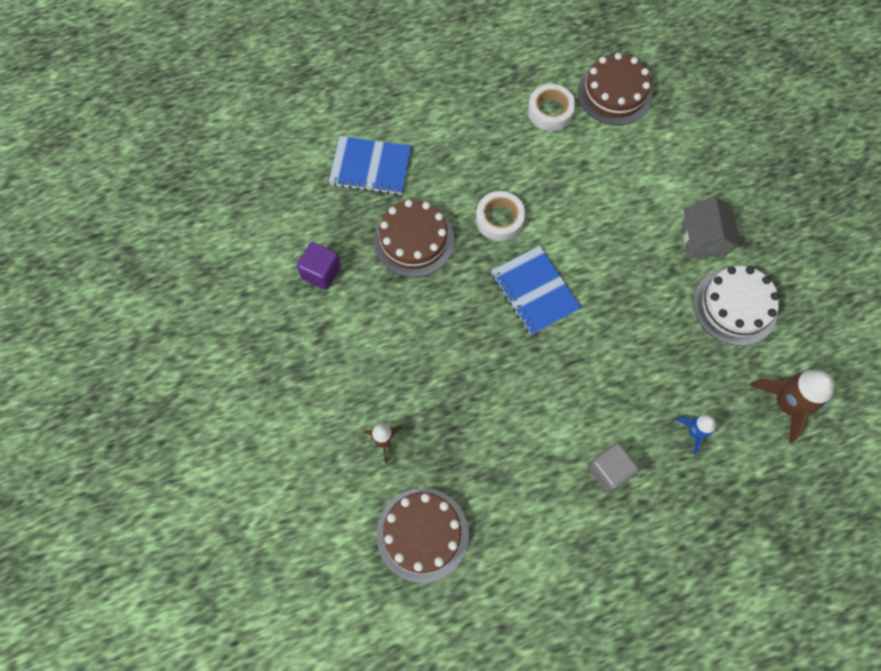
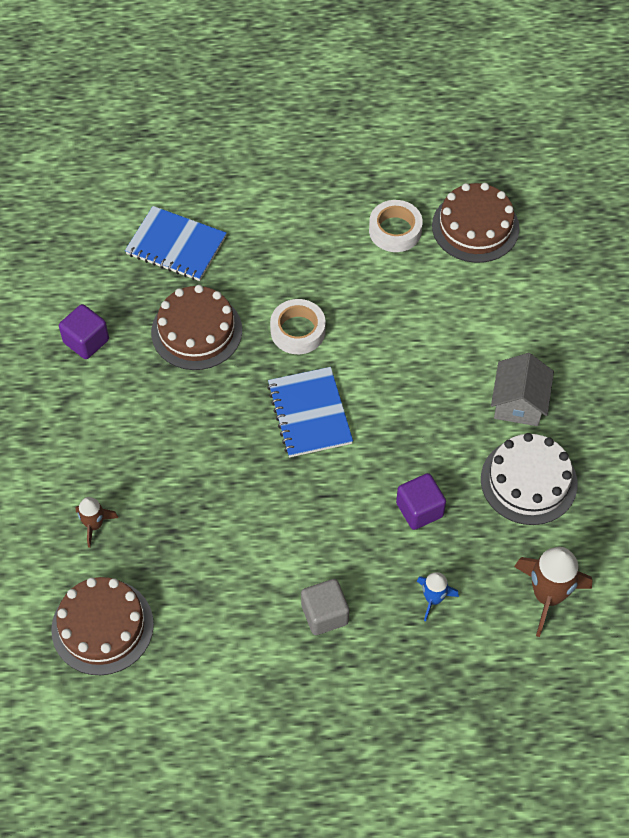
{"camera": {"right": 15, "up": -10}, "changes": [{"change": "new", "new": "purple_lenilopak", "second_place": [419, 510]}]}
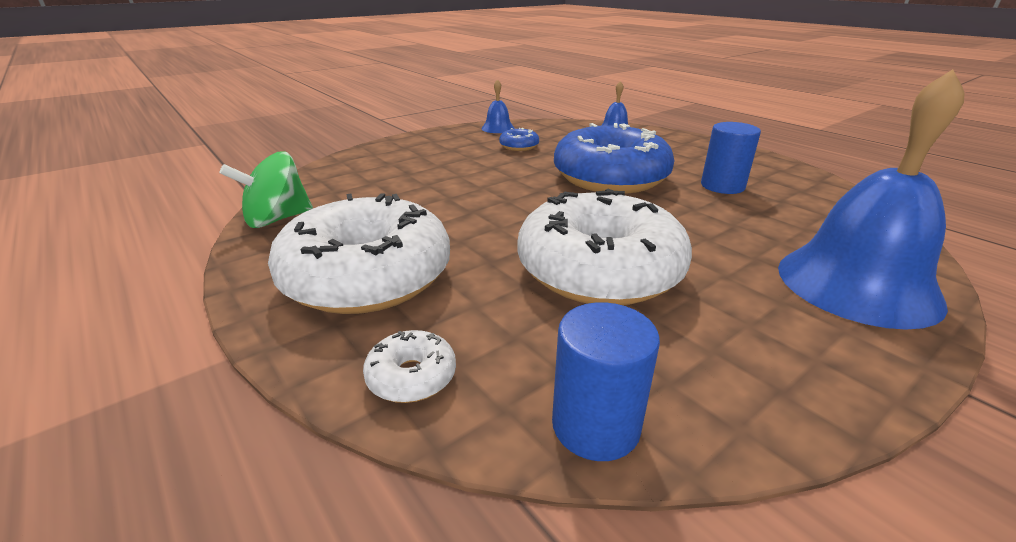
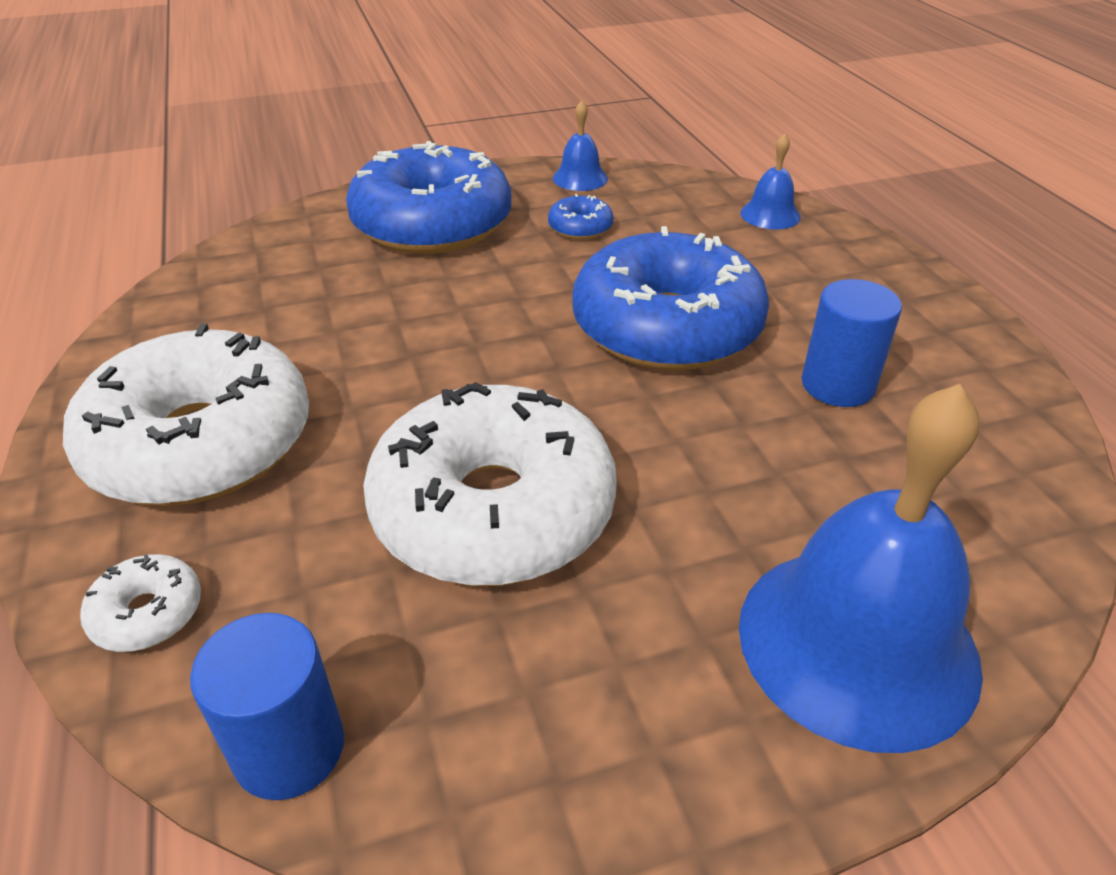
{"camera": {"right": 20, "up": 10}, "changes": [{"change": "gone", "old": "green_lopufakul", "first_place": [277, 219]}, {"change": "new", "new": "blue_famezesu", "second_place": [432, 224]}]}
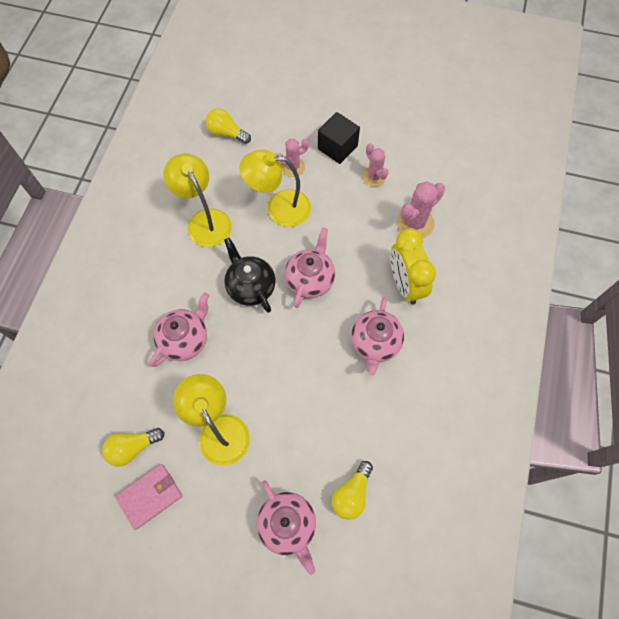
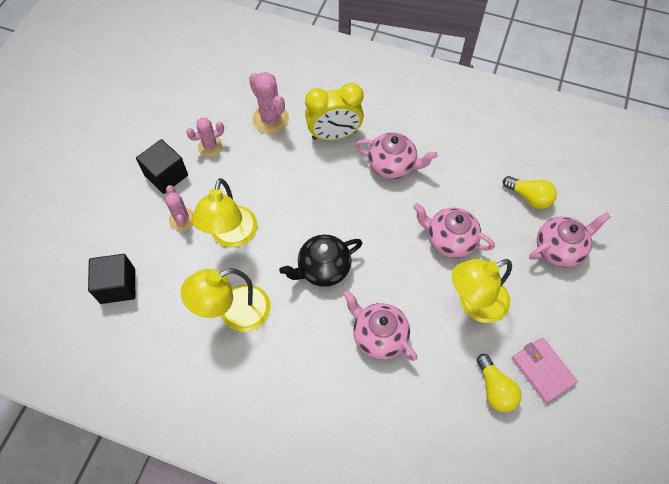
{"camera": {"right": -85, "up": -5}, "changes": [{"change": "swapped", "old": "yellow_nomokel", "new": "black_lenilopak", "first_place": [227, 133], "second_place": [118, 286]}, {"change": "shifted", "old": "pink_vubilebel", "first_place": [310, 279], "second_place": [449, 240]}]}
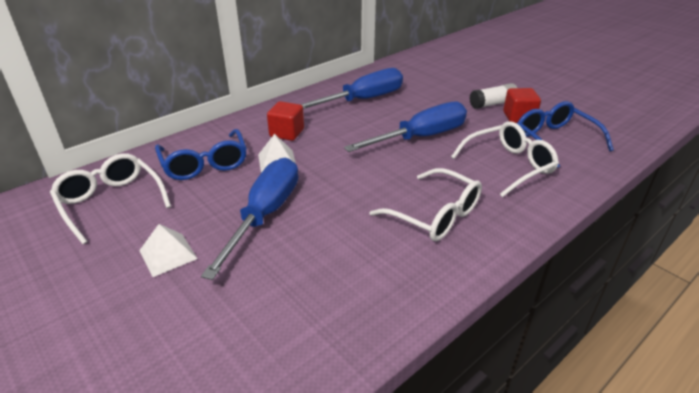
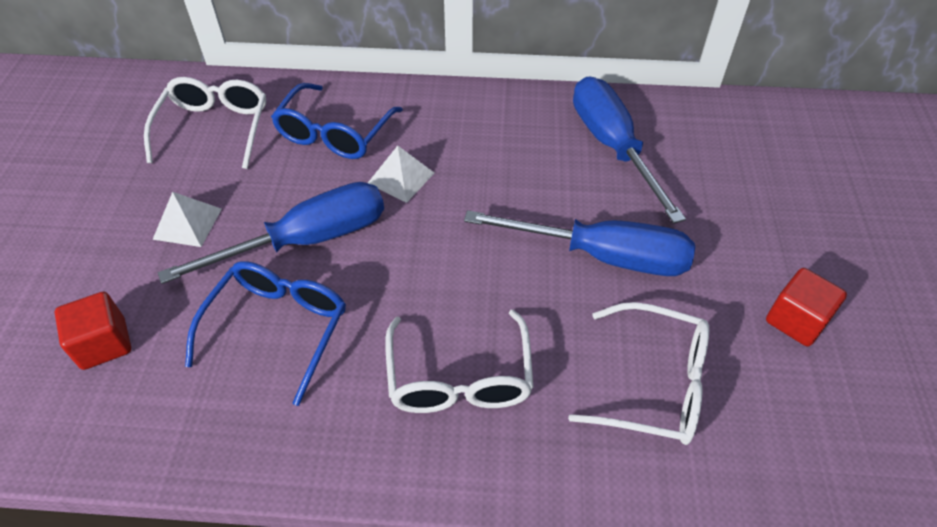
{"camera": {"right": 45, "up": 15}, "changes": [{"change": "rotated", "old": "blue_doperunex", "first_place": [362, 100], "second_place": [612, 146], "degrees": -120}, {"change": "gone", "old": "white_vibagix", "first_place": [492, 104]}, {"change": "shifted", "old": "red_lenilopak", "first_place": [287, 133], "second_place": [104, 344]}, {"change": "shifted", "old": "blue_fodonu", "first_place": [555, 140], "second_place": [277, 329]}]}
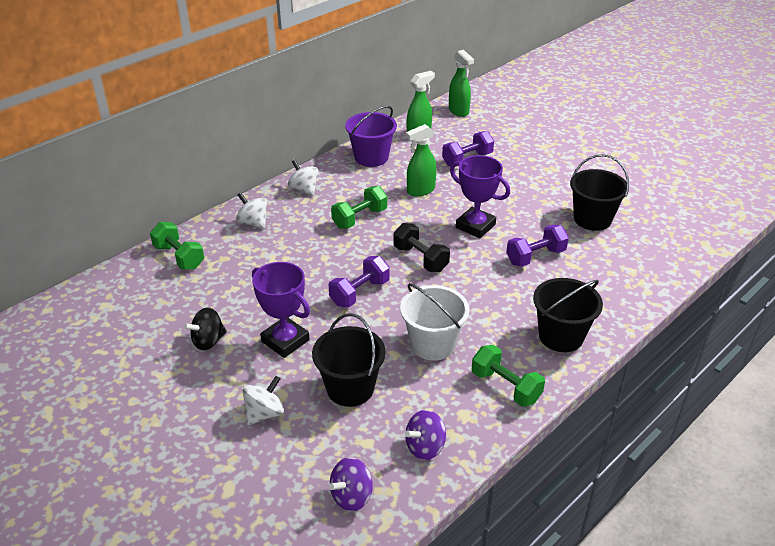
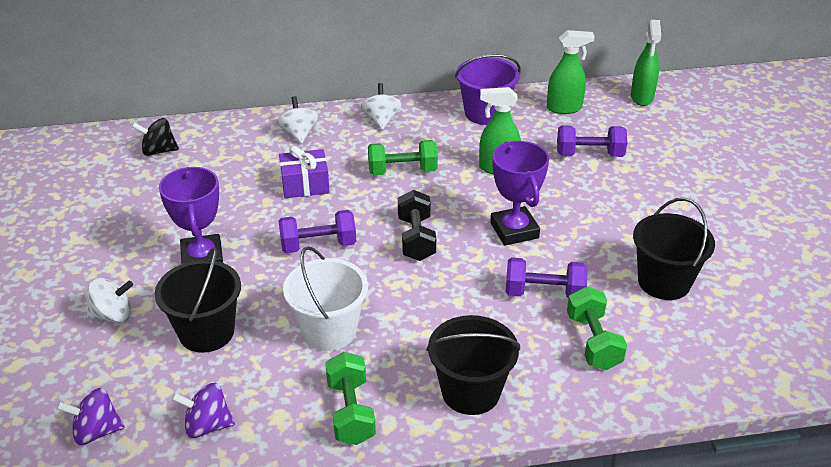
{"camera": {"right": 35, "up": 0}, "changes": [{"change": "shifted", "old": "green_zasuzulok", "first_place": [179, 257], "second_place": [593, 342]}, {"change": "shifted", "old": "black_lopufakul", "first_place": [208, 341], "second_place": [158, 151]}, {"change": "new", "new": "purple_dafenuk", "second_place": [305, 185]}]}
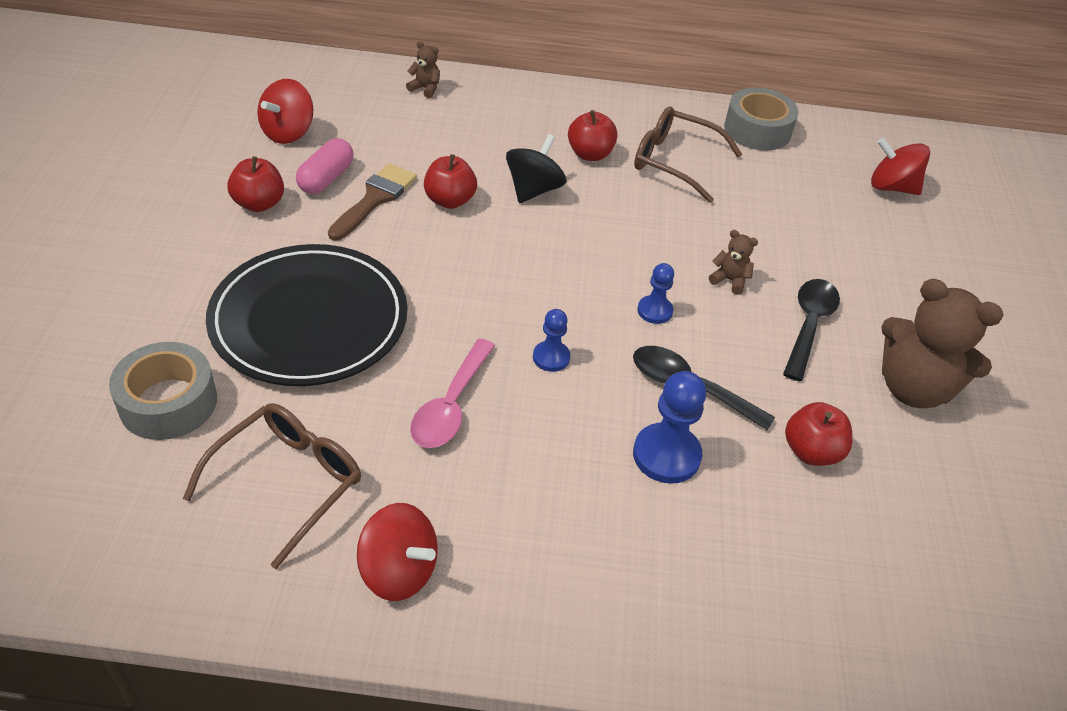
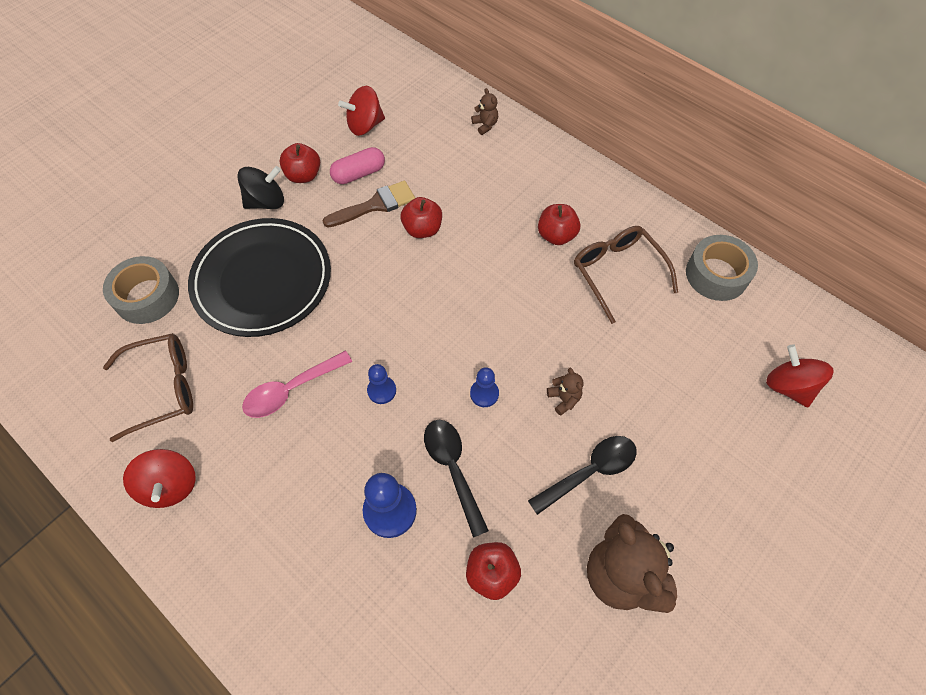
{"camera": {"right": 40, "up": 15}, "changes": [{"change": "shifted", "old": "black_lopufakul", "first_place": [533, 190], "second_place": [266, 202]}]}
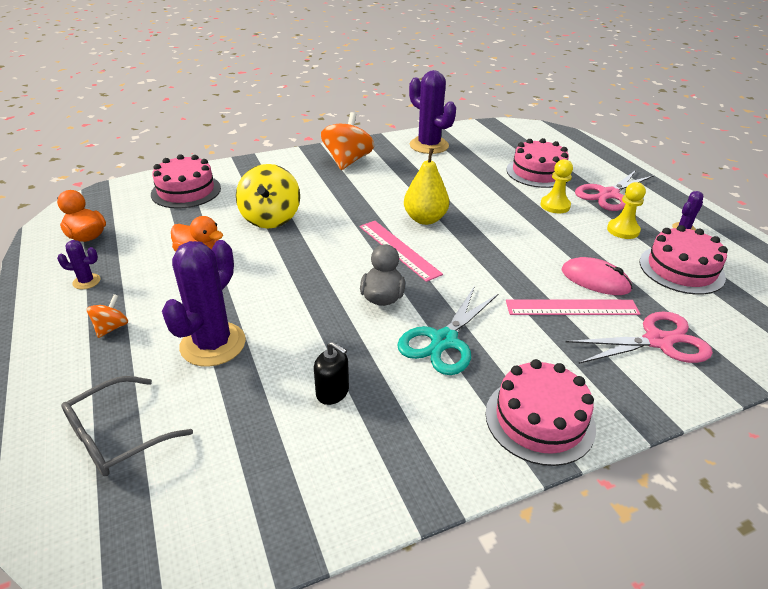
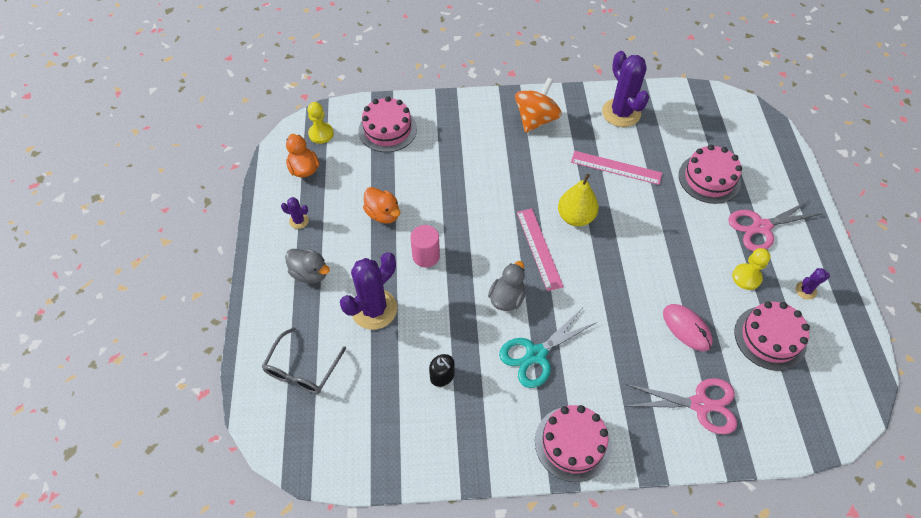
{"camera": {"right": 20, "up": 20}, "changes": [{"change": "shifted", "old": "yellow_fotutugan", "first_place": [555, 205], "second_place": [321, 134]}, {"change": "gone", "old": "yellow_lopufakul", "first_place": [270, 218]}, {"change": "swapped", "old": "orange_lopufakul", "new": "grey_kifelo", "first_place": [111, 327], "second_place": [310, 273]}, {"change": "shifted", "old": "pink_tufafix", "first_place": [572, 308], "second_place": [616, 168]}, {"change": "rotated", "old": "grey_fodonu", "first_place": [117, 436], "second_place": [302, 369], "degrees": -45}, {"change": "new", "new": "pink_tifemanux", "second_place": [426, 256]}]}
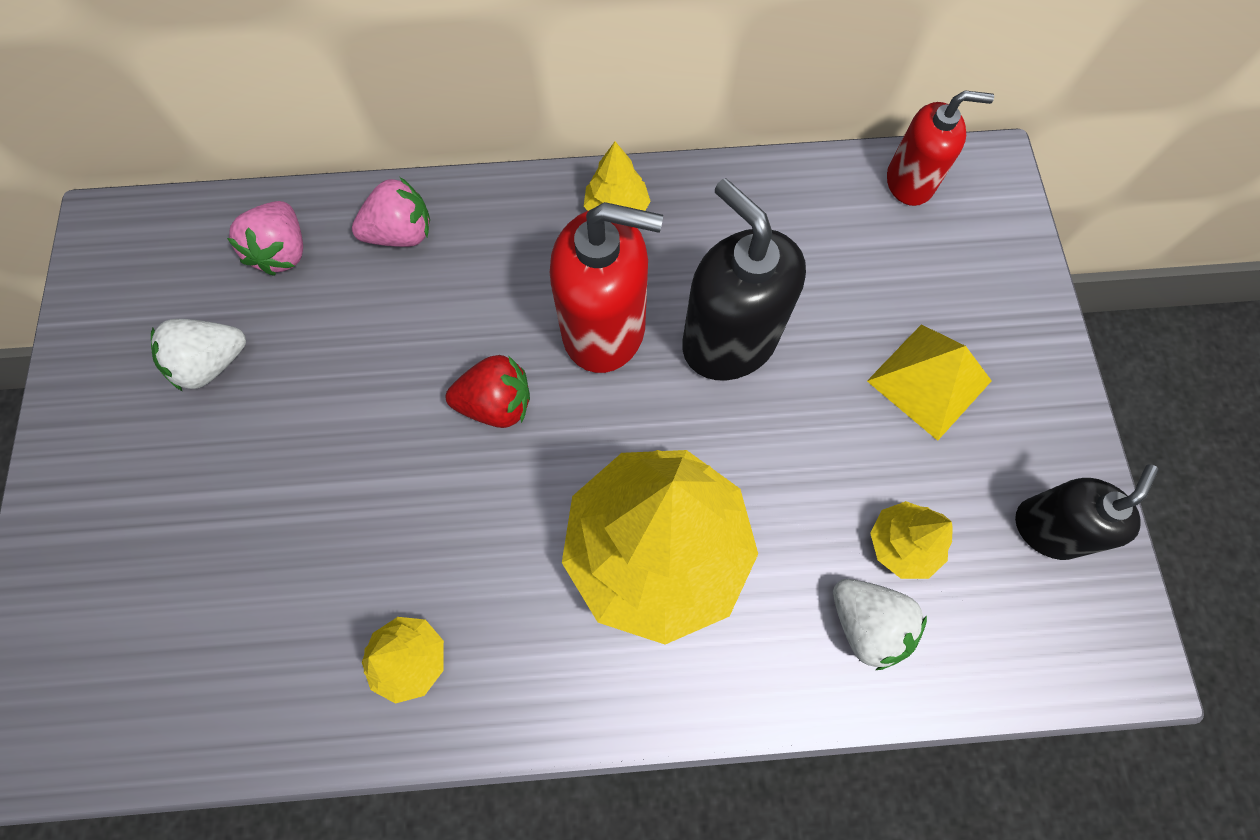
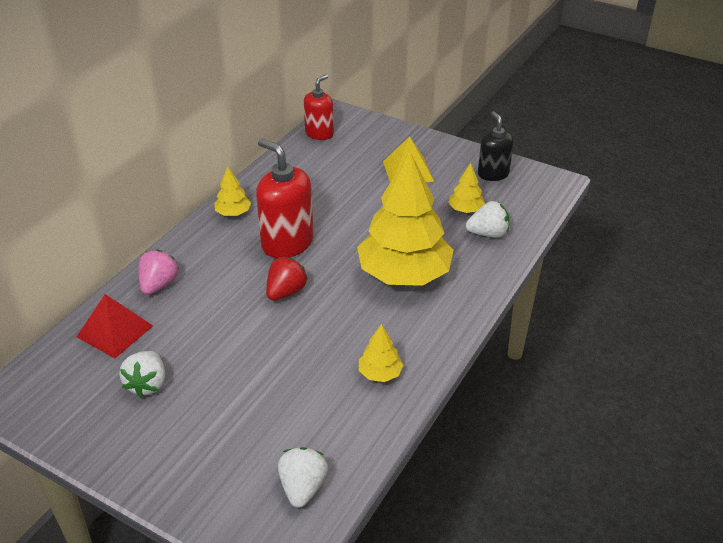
{"camera": {"right": -55, "up": -30}, "changes": [{"change": "gone", "old": "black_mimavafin", "first_place": [729, 340]}, {"change": "swapped", "old": "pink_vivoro", "new": "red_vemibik", "first_place": [283, 252], "second_place": [115, 331]}, {"change": "rotated", "old": "red_mimavafin", "first_place": [604, 328], "second_place": [287, 243], "degrees": -90}, {"change": "new", "new": "white_vivoro", "second_place": [303, 487]}]}
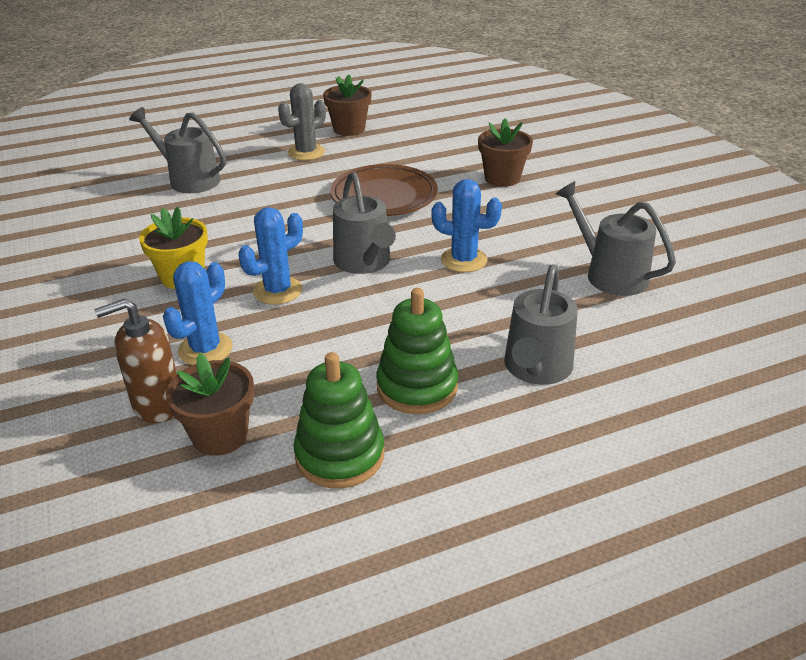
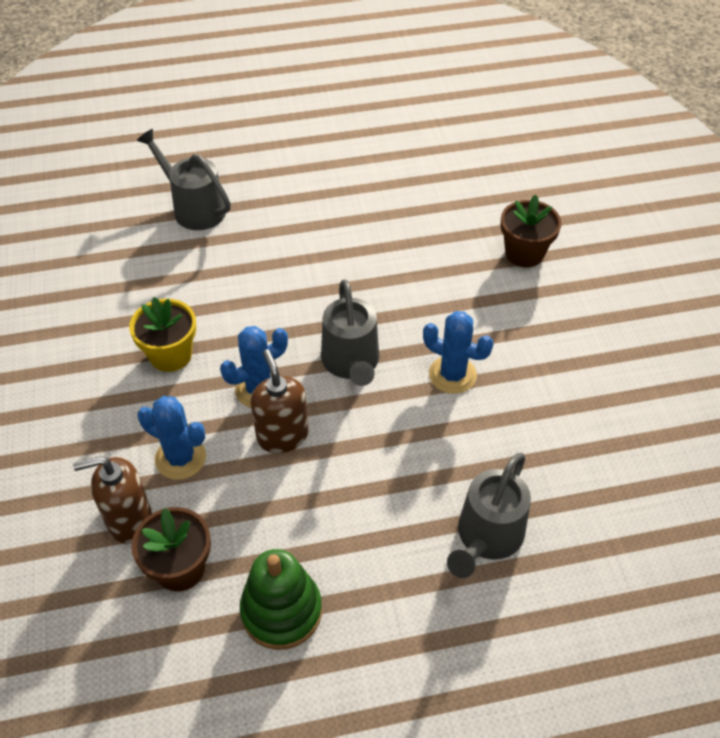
{"camera": {"right": 10, "up": 15}, "changes": [{"change": "gone", "old": "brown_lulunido", "first_place": [349, 129]}, {"change": "gone", "old": "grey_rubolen", "first_place": [306, 152]}, {"change": "gone", "old": "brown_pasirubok", "first_place": [384, 196]}, {"change": "gone", "old": "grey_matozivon", "first_place": [609, 274]}, {"change": "rotated", "old": "blue_rubolen", "first_place": [205, 349], "second_place": [180, 458], "degrees": 75}, {"change": "gone", "old": "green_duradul", "first_place": [417, 387]}, {"change": "new", "new": "brown_mimavafin", "second_place": [282, 436]}]}
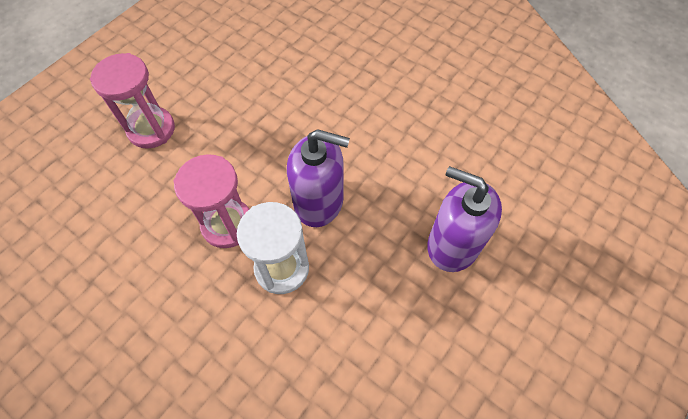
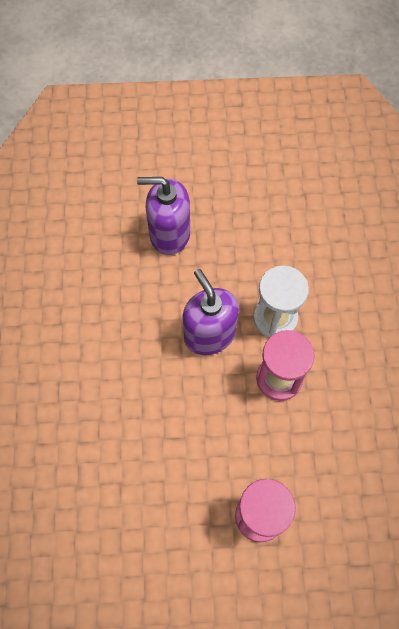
{"camera": {"right": -130, "up": 5}, "changes": [{"change": "rotated", "old": "purple_mimavafin", "first_place": [452, 244], "second_place": [169, 234], "degrees": 105}]}
